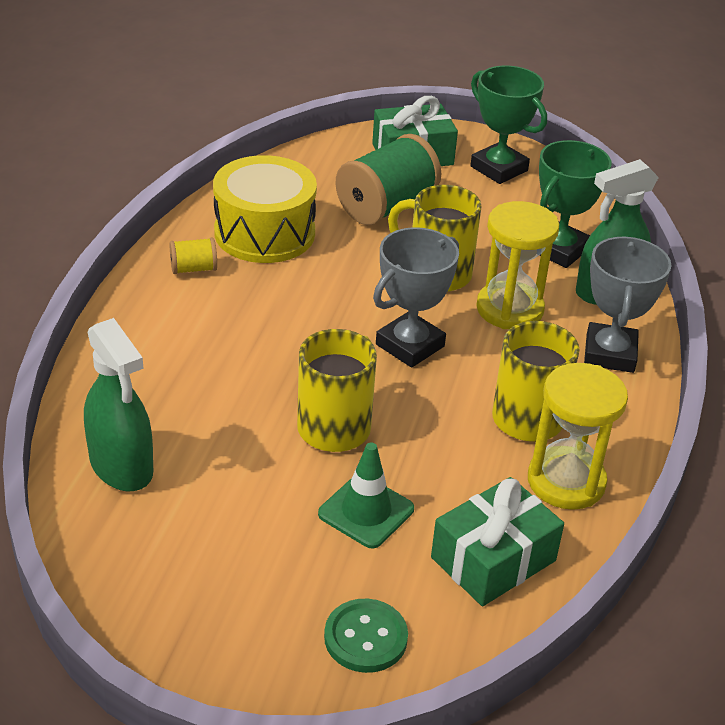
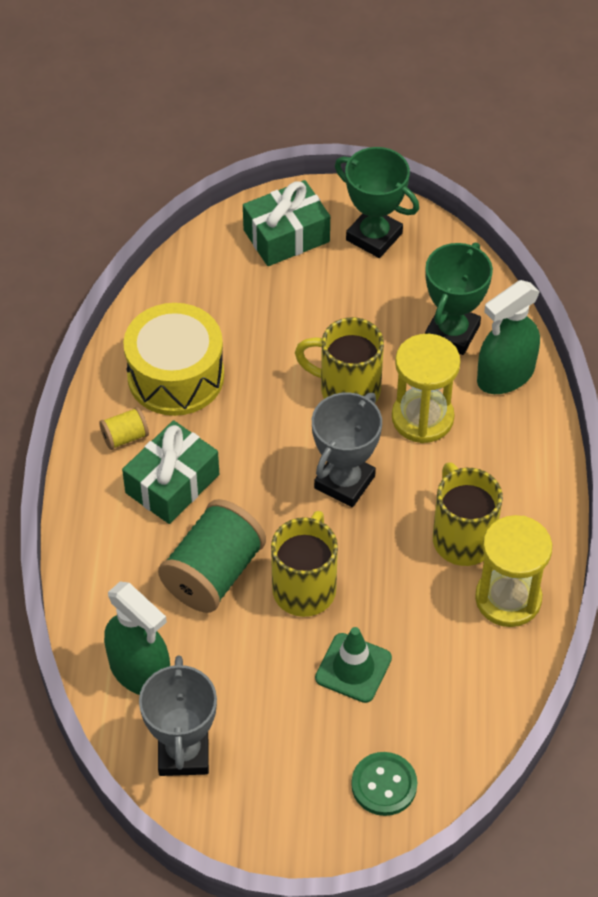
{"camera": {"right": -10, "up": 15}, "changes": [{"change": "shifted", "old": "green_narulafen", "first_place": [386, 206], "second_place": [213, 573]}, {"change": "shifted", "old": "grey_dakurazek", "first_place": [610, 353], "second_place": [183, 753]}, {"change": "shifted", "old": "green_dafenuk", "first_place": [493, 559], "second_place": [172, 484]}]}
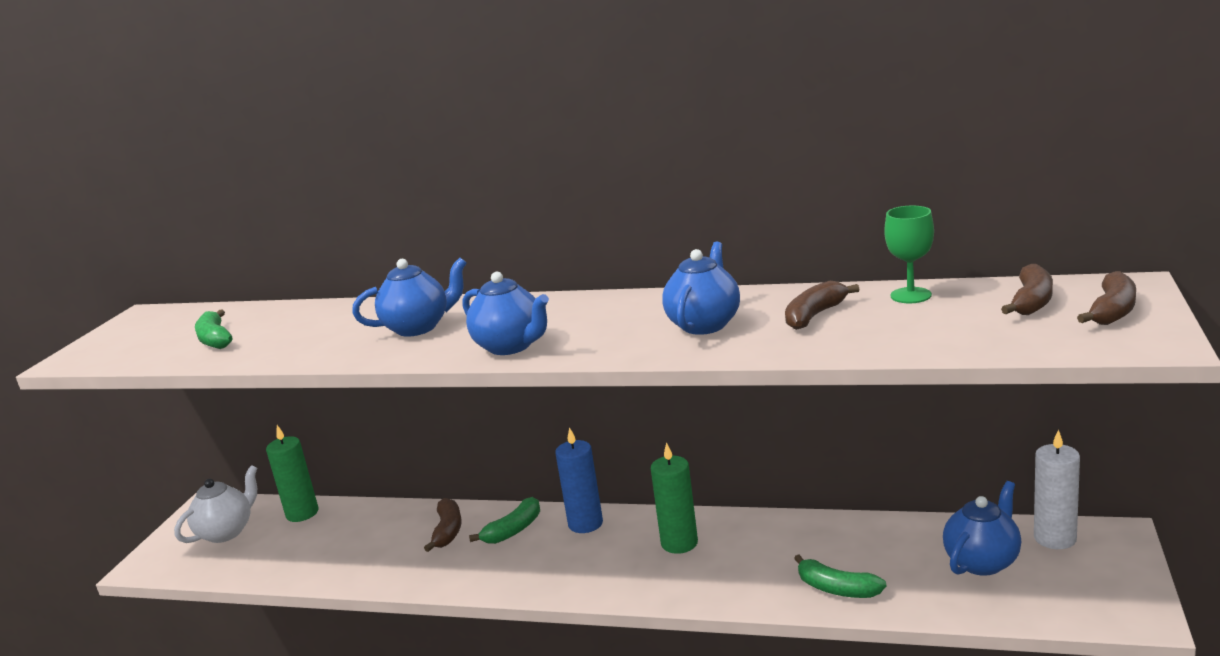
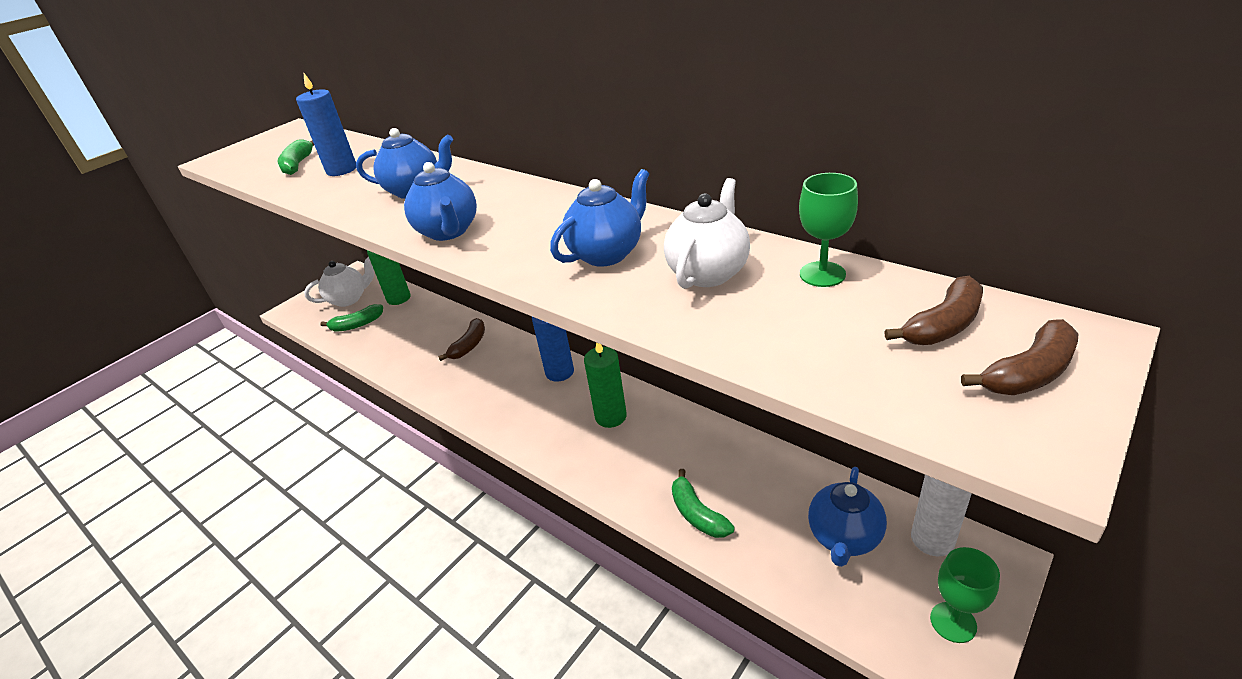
{"camera": {"right": 25, "up": 15}, "changes": [{"change": "swapped", "old": "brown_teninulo", "new": "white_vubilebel", "first_place": [815, 315], "second_place": [708, 273]}, {"change": "rotated", "old": "blue_vubilebel", "first_place": [982, 562], "second_place": [843, 538], "degrees": 135}, {"change": "shifted", "old": "green_teninulo", "first_place": [513, 530], "second_place": [357, 325]}, {"change": "new", "new": "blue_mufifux", "second_place": [341, 170]}, {"change": "new", "new": "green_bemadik", "second_place": [953, 622]}]}
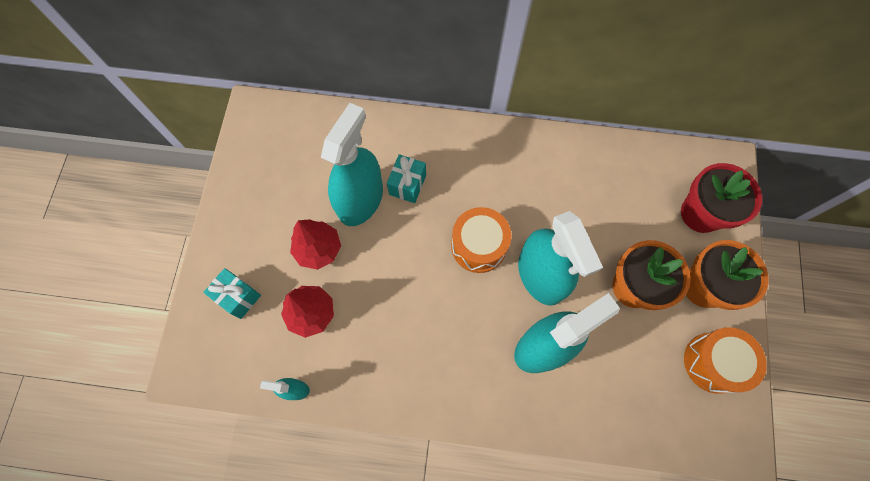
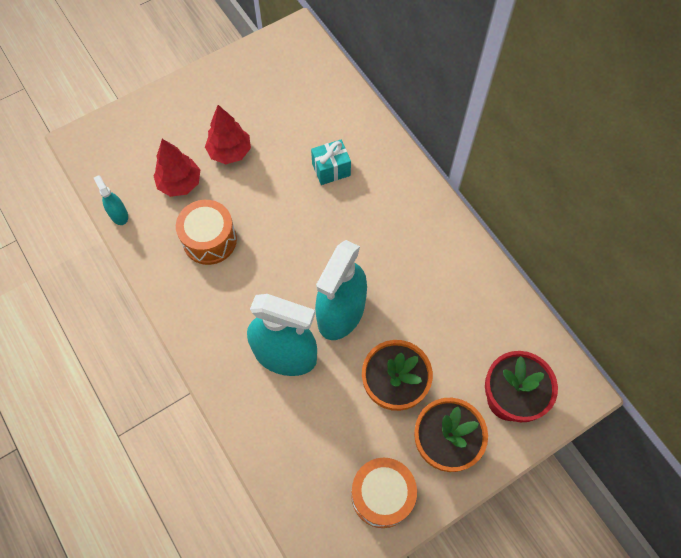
{"camera": {"right": 50, "up": -5}, "changes": [{"change": "gone", "old": "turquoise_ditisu", "first_place": [360, 200]}, {"change": "shifted", "old": "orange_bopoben", "first_place": [478, 246], "second_place": [209, 240]}, {"change": "gone", "old": "turquoise_dafenuk", "first_place": [238, 297]}]}
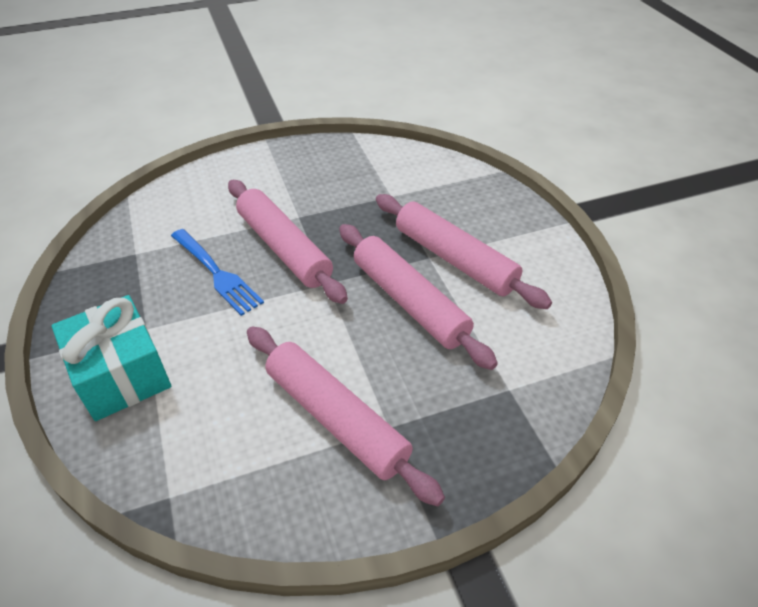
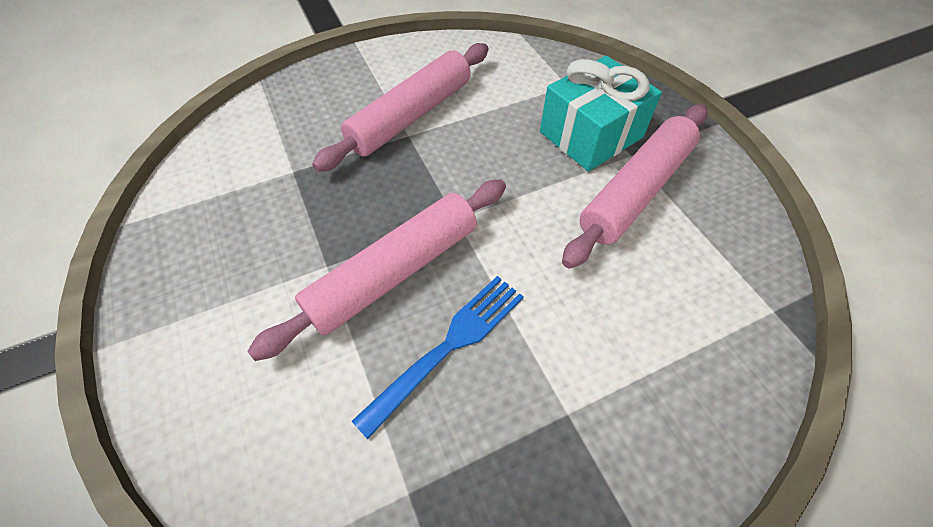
{"camera": {"right": -95, "up": 10}, "changes": [{"change": "gone", "old": "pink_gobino", "first_place": [409, 302]}, {"change": "shifted", "old": "turquoise_dafenuk", "first_place": [121, 374], "second_place": [591, 135]}]}
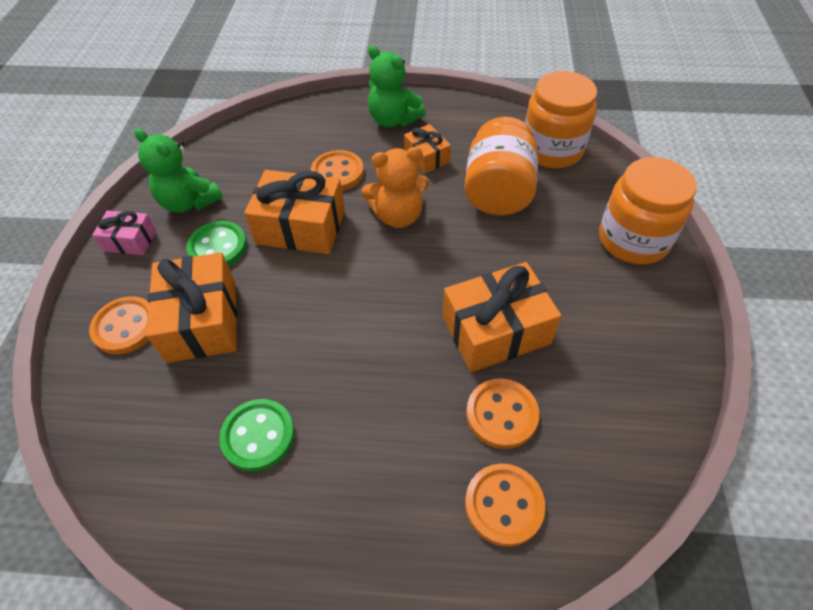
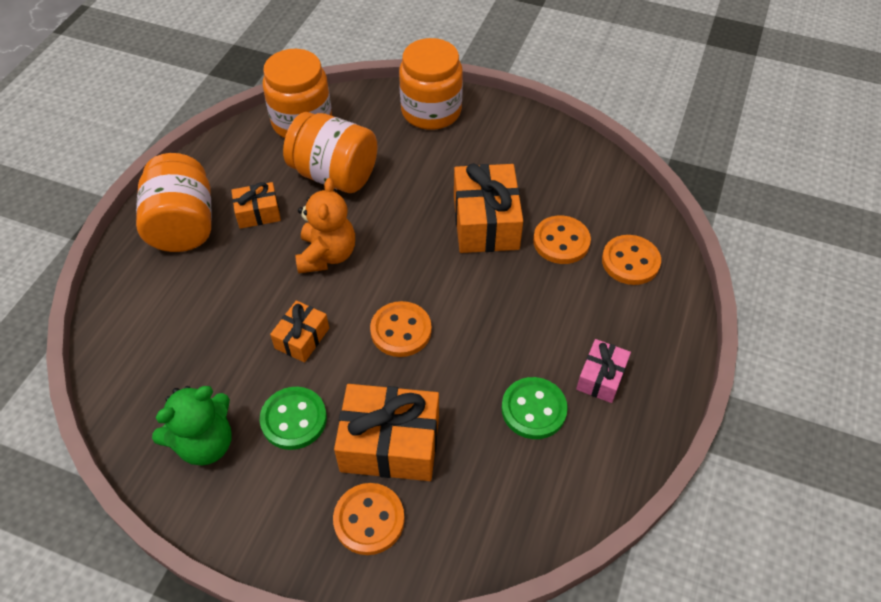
{"camera": {"right": -75, "up": 0}, "changes": [{"change": "swapped", "old": "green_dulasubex", "new": "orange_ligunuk", "first_place": [393, 120], "second_place": [183, 225]}, {"change": "shifted", "old": "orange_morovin", "first_place": [337, 173], "second_place": [401, 330]}, {"change": "scaled", "old": "orange_dafenuk", "first_place": [301, 227], "second_place": [302, 338], "factor": 0.55}, {"change": "shifted", "old": "pink_dafenuk", "first_place": [130, 241], "second_place": [601, 377]}]}
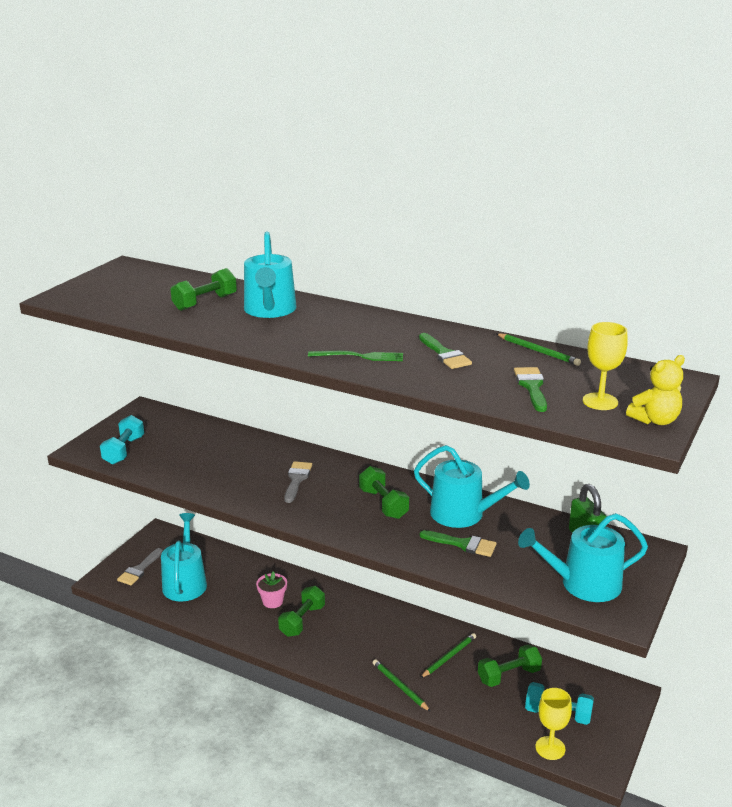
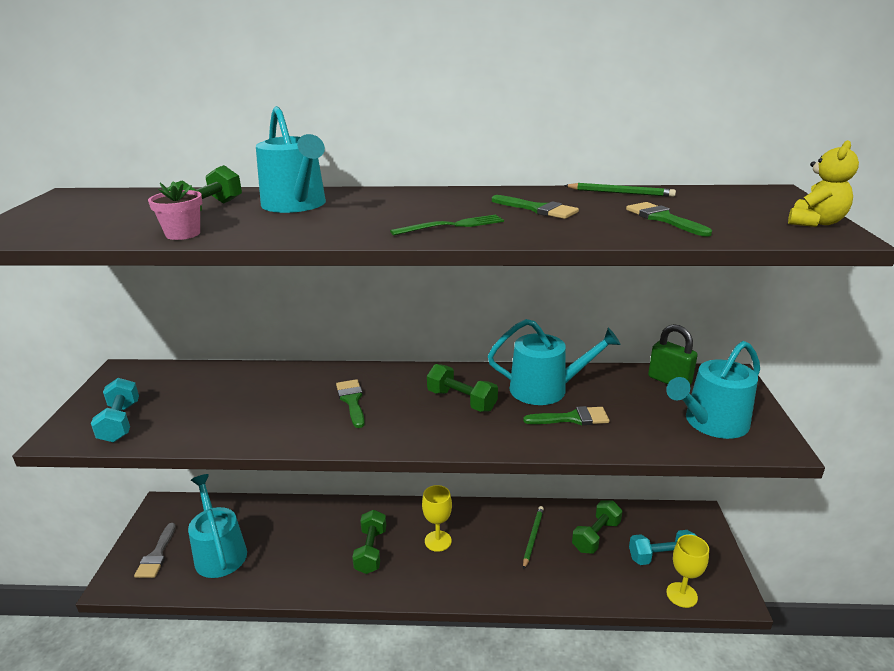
{"camera": {"right": -25, "up": 0}, "changes": [{"change": "shifted", "old": "yellow_bemadik", "first_place": [600, 401], "second_place": [438, 541]}, {"change": "repainted", "old": "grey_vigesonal", "new": "green_vigesonal", "first_place": [296, 479], "second_place": [352, 400]}, {"change": "shifted", "old": "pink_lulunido", "first_place": [272, 601], "second_place": [183, 234]}, {"change": "gone", "old": "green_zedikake", "first_place": [400, 686]}]}
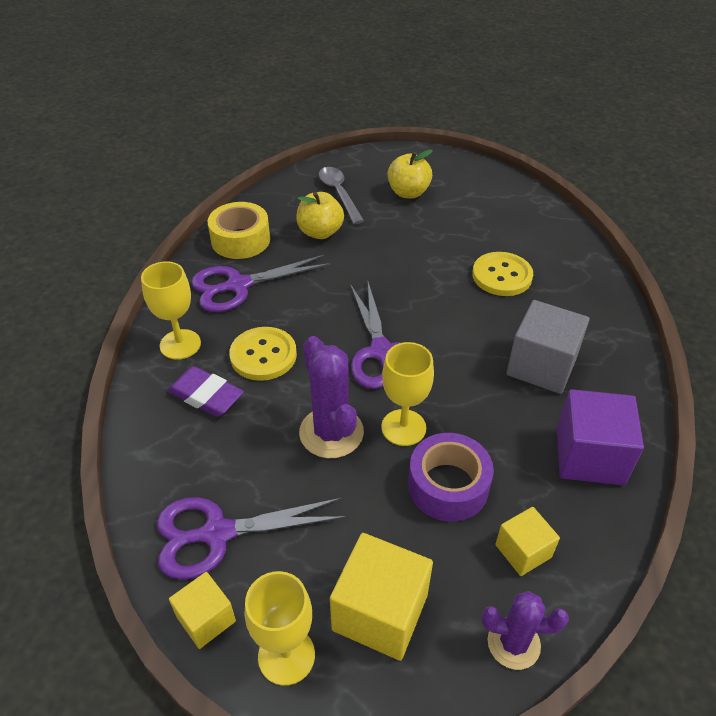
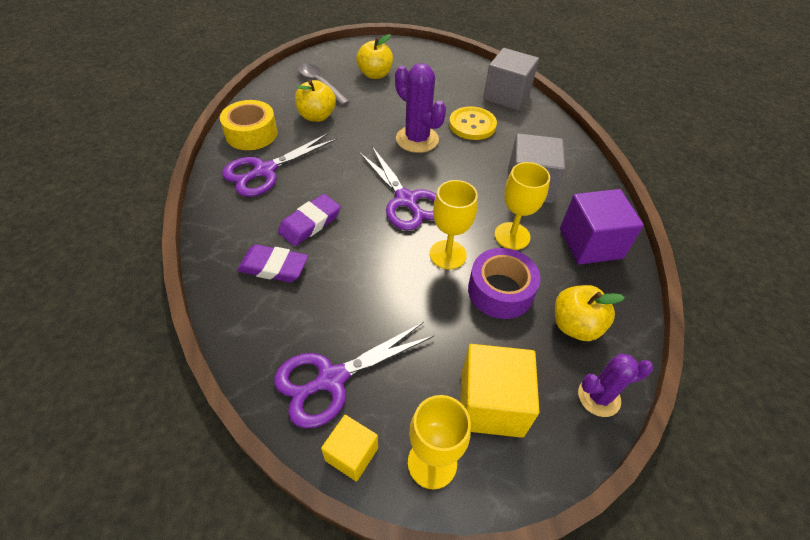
{"camera": {"right": -20, "up": 5}, "changes": [{"change": "shifted", "old": "yellow_bemadik", "first_place": [180, 344], "second_place": [512, 236]}, {"change": "swapped", "old": "yellow_morovin", "new": "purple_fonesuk", "first_place": [263, 355], "second_place": [310, 223]}, {"change": "shifted", "old": "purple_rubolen", "first_place": [331, 432], "second_place": [417, 139]}, {"change": "swapped", "old": "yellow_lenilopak", "new": "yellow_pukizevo", "first_place": [523, 551], "second_place": [575, 325]}, {"change": "new", "new": "grey_lenilopak", "second_place": [506, 96]}]}
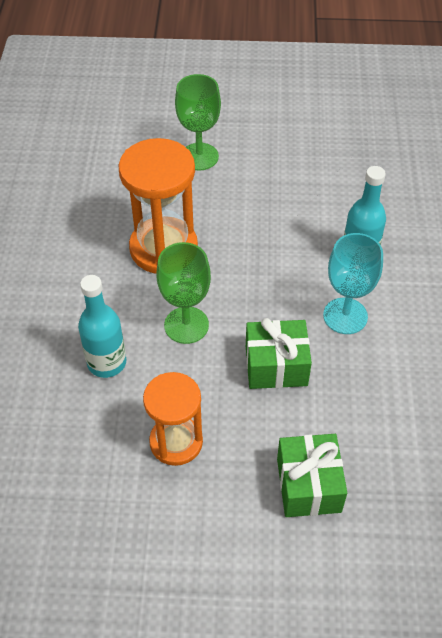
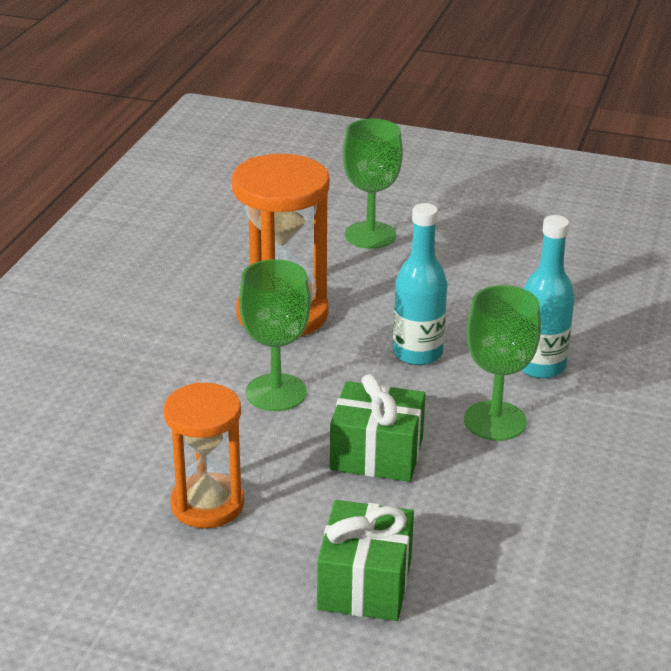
{"camera": {"right": 15, "up": -20}, "changes": [{"change": "repainted", "old": "turquoise_bemadik", "new": "green_bemadik", "first_place": [345, 316], "second_place": [495, 421]}, {"change": "shifted", "old": "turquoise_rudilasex", "first_place": [107, 362], "second_place": [417, 353]}]}
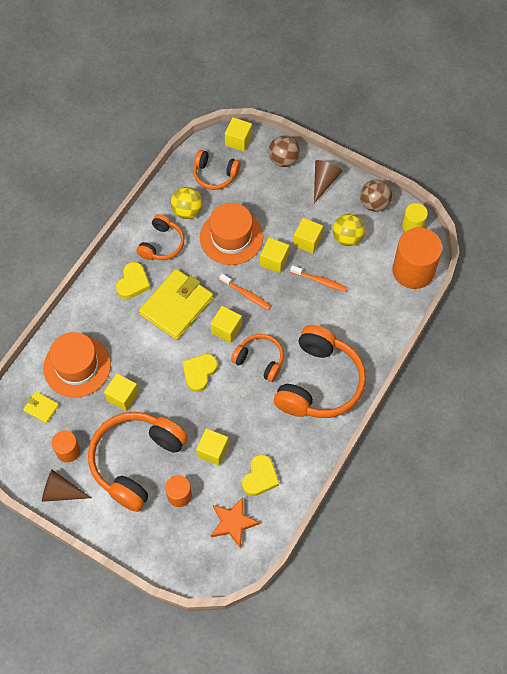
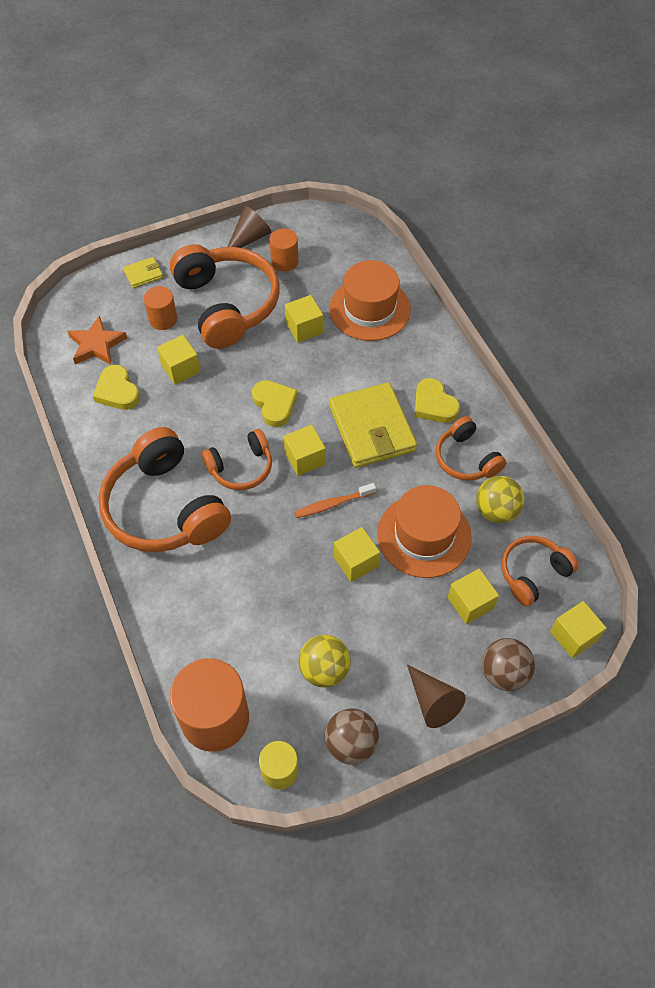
{"camera": {"right": 125, "up": -5}, "changes": [{"change": "shifted", "old": "yellow_lenilopak", "first_place": [307, 241], "second_place": [470, 603]}, {"change": "gone", "old": "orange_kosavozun", "first_place": [320, 281]}, {"change": "shifted", "old": "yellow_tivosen", "first_place": [41, 408], "second_place": [143, 274]}]}
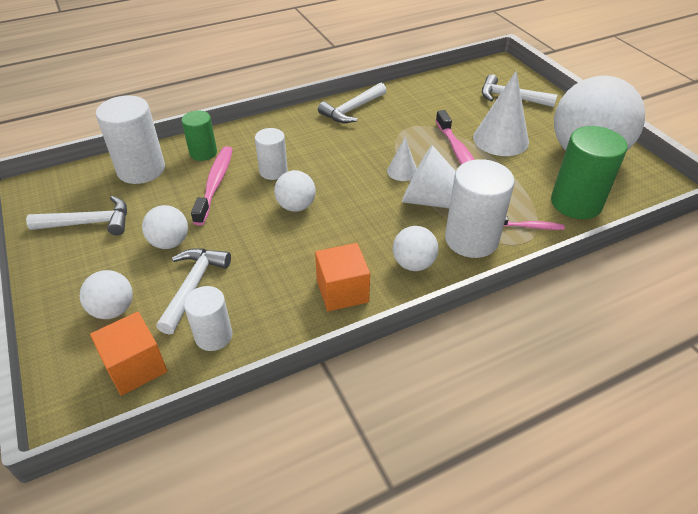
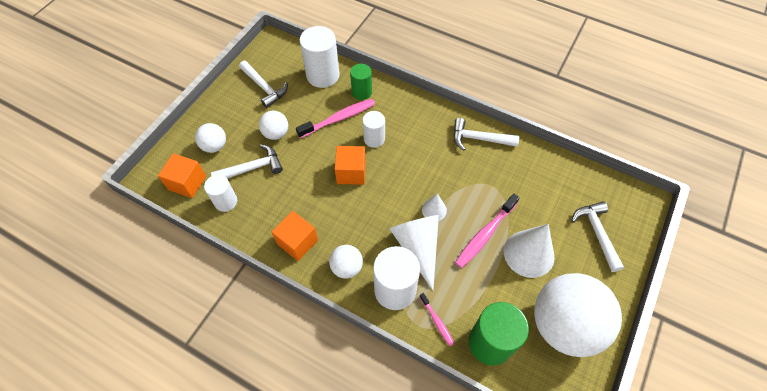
{"camera": {"right": 55, "up": 15}, "changes": [{"change": "swapped", "old": "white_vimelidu", "new": "orange_lenilopak", "first_place": [296, 206], "second_place": [351, 172]}]}
